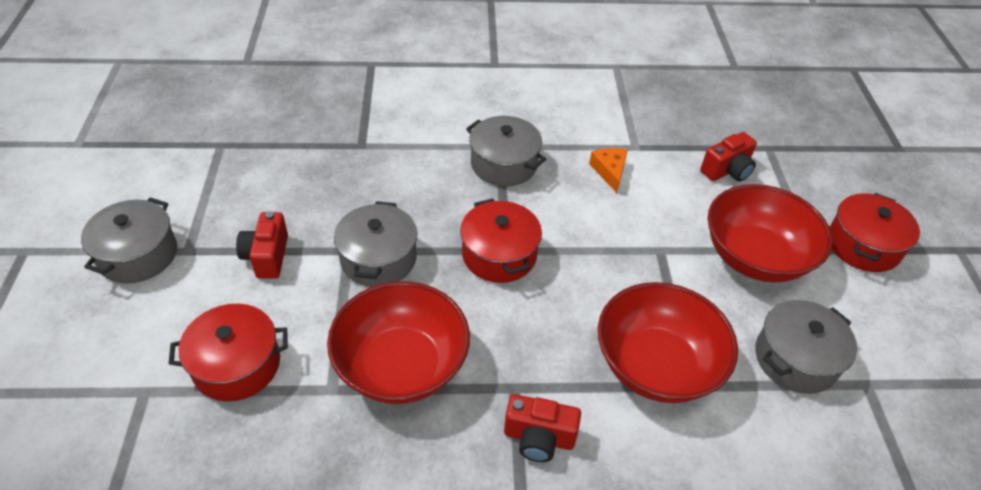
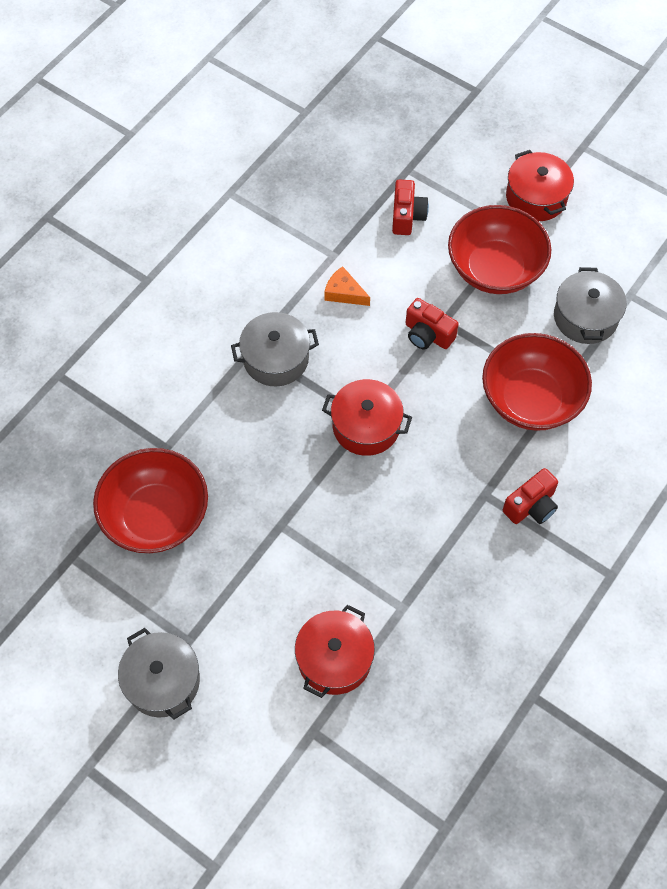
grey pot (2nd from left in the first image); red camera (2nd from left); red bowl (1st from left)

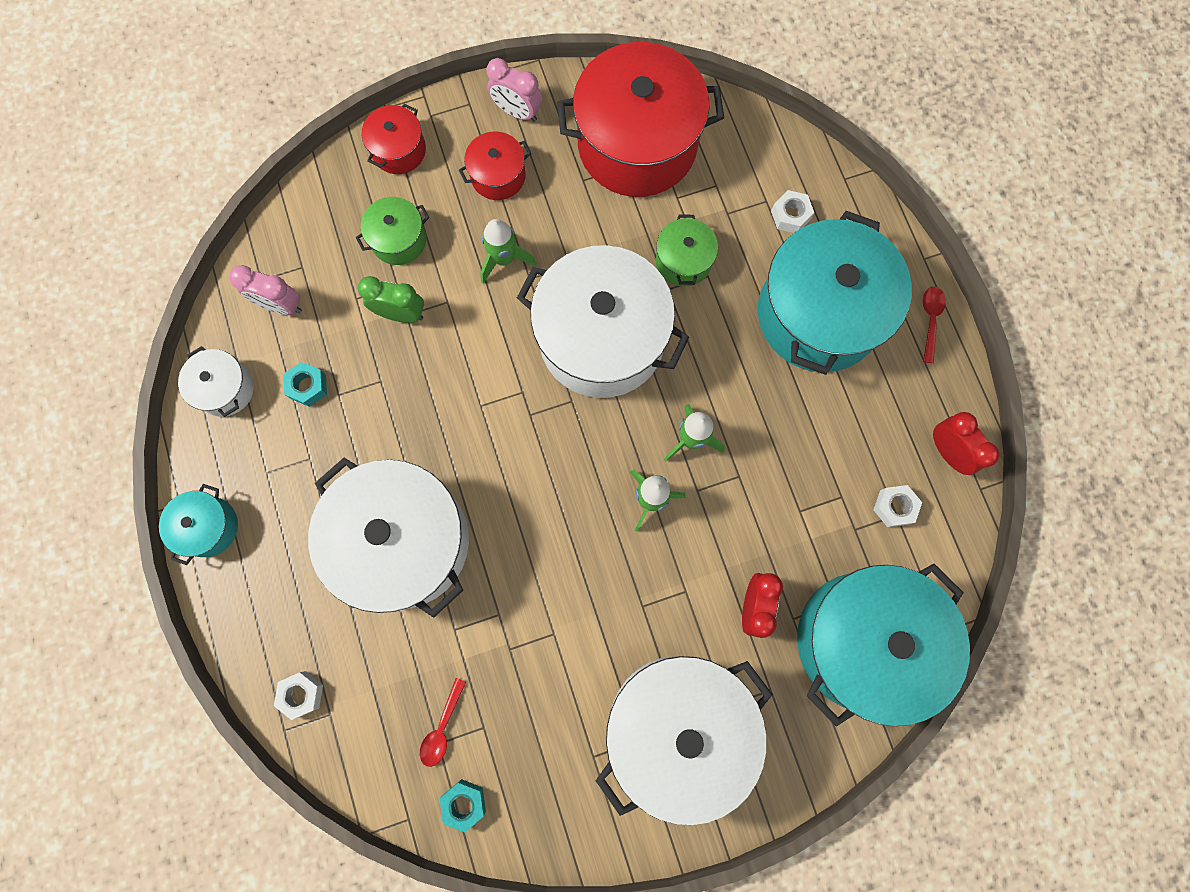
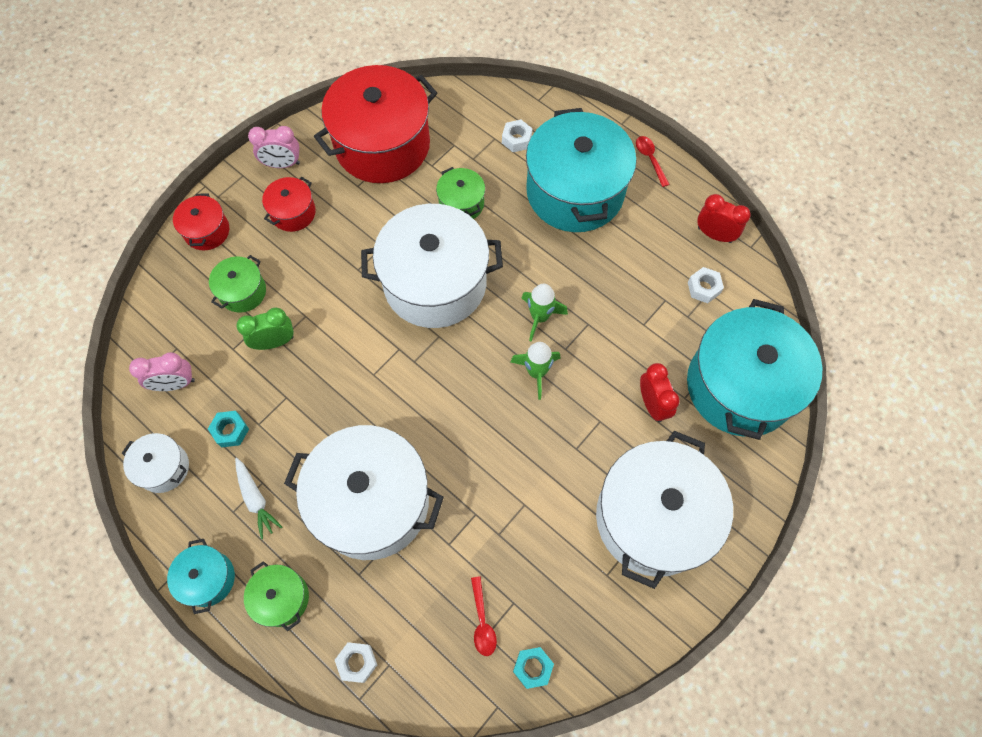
green rocket (1st from left in the first image); white carrot; green pot (2nd from left)

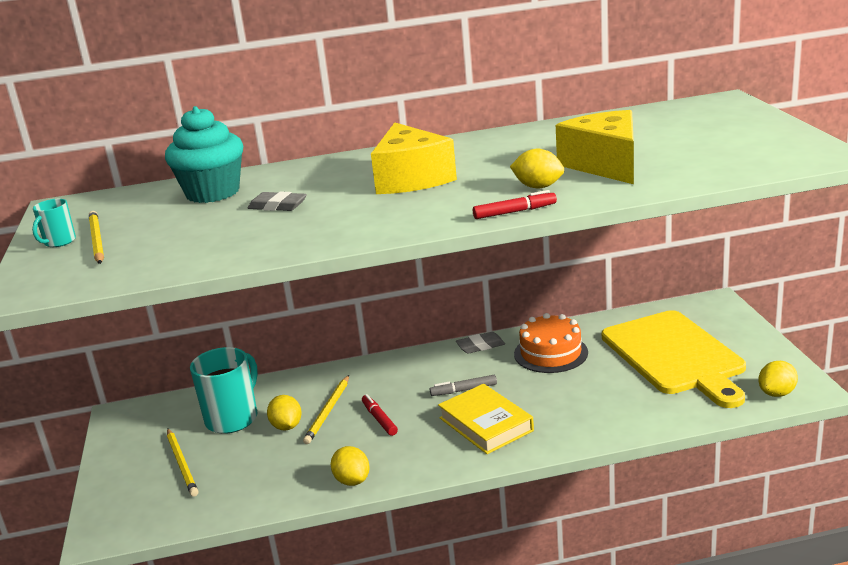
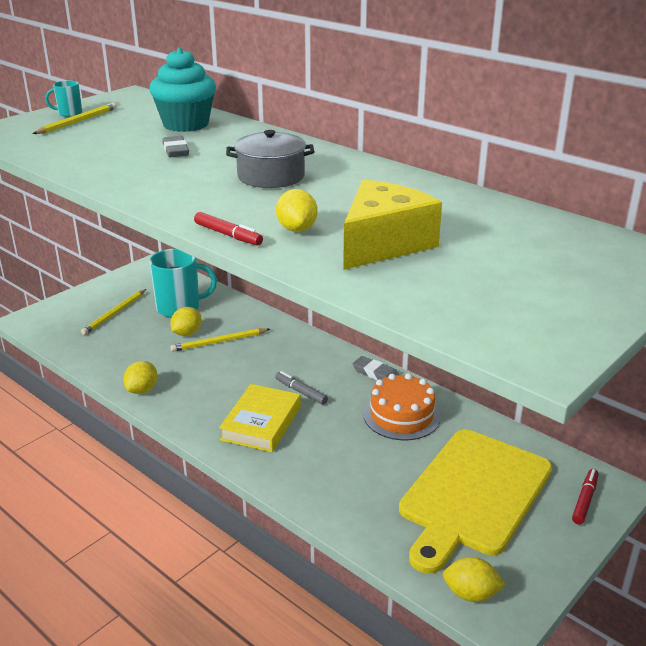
grey pot; red marker (2nd from left)

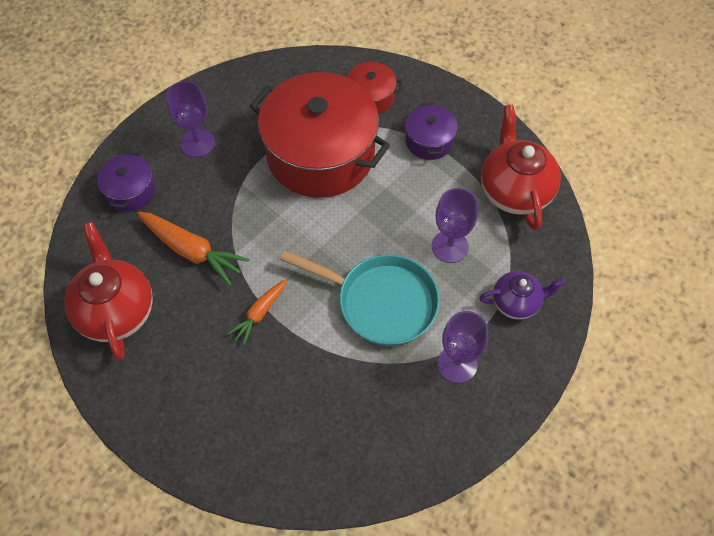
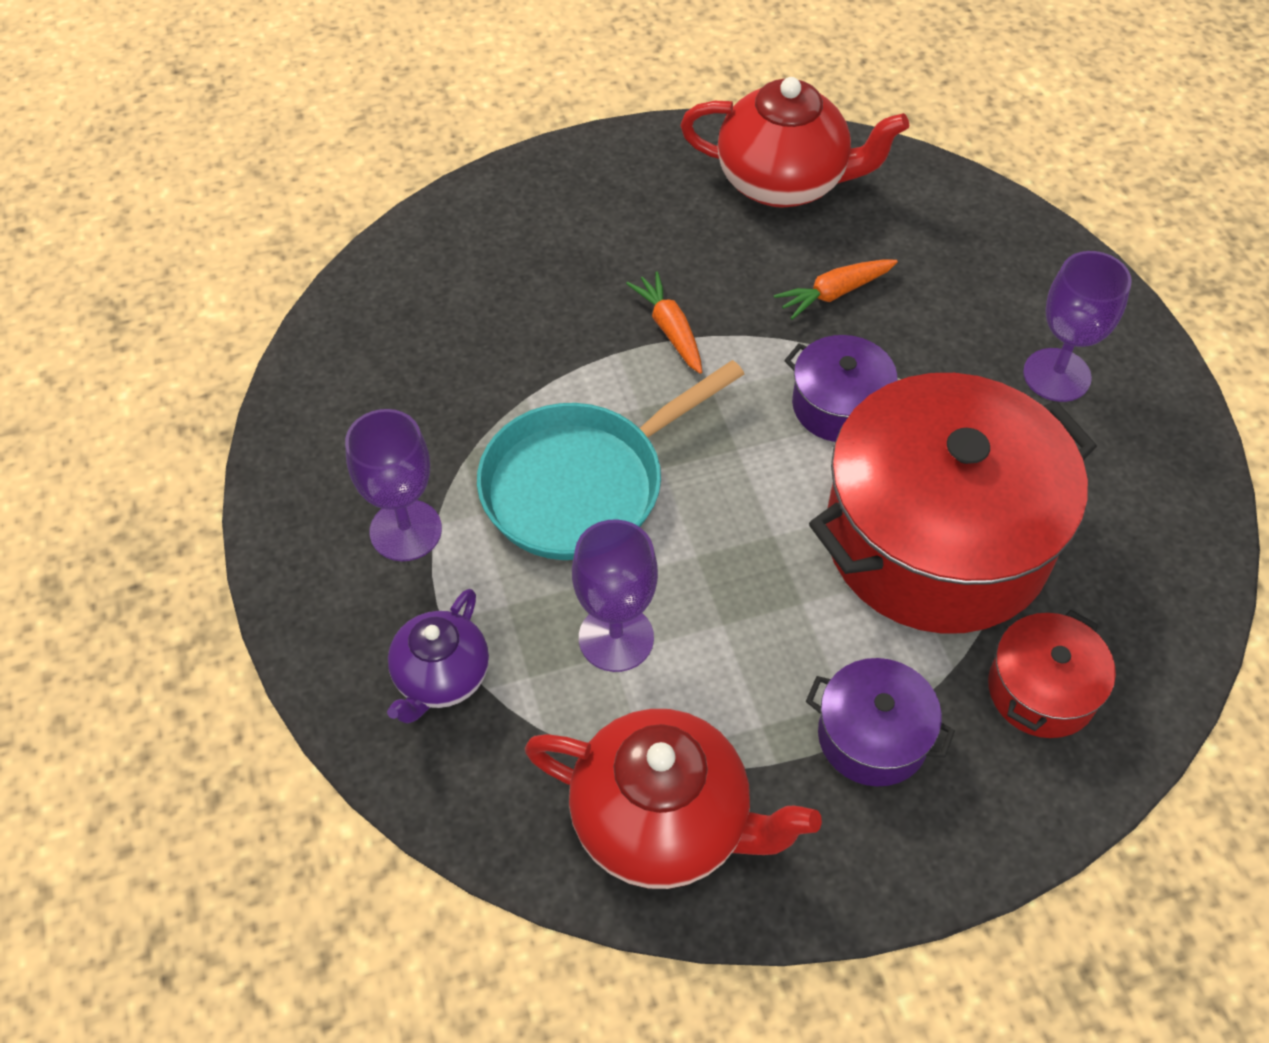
purple pot (1st from left); orange carrot (2nd from left)

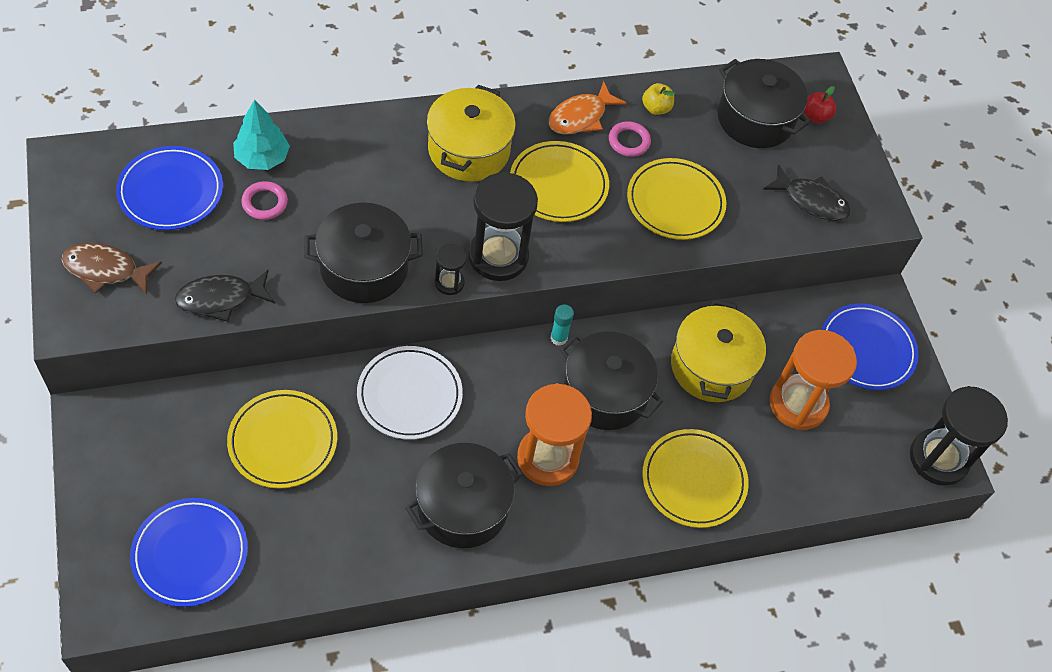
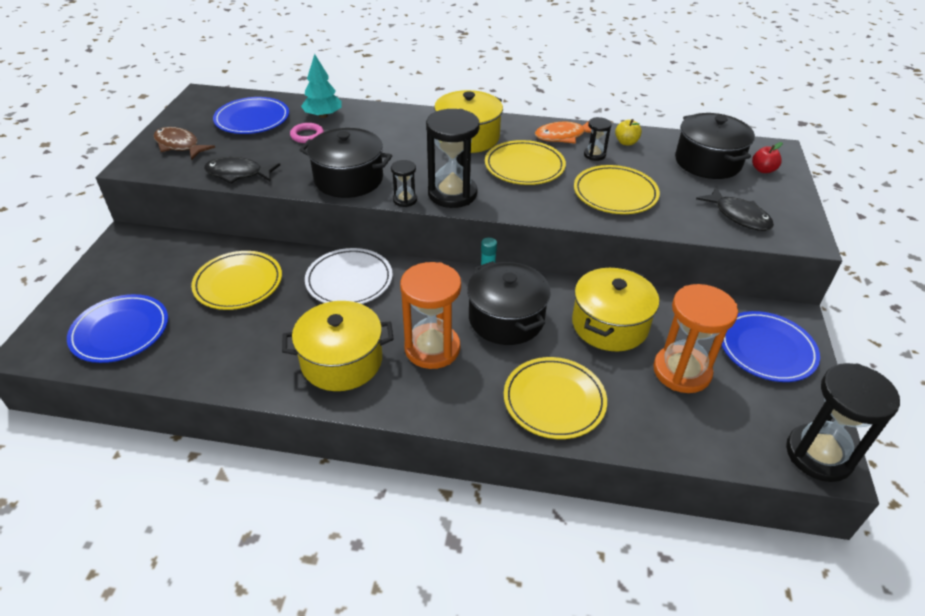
black hourglass (3rd from left); yellow pot (1st from left)

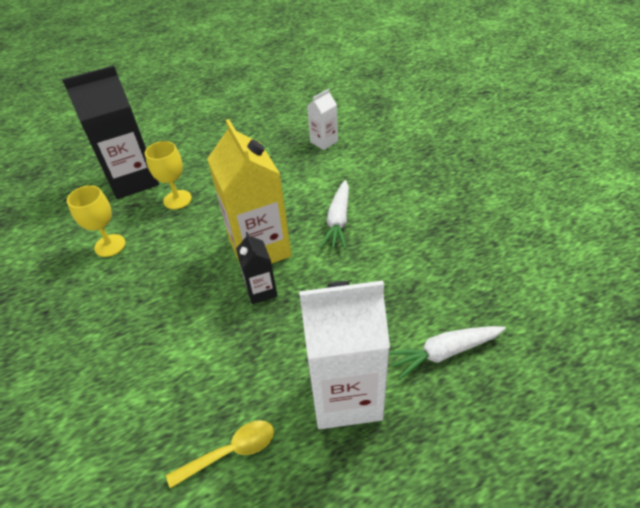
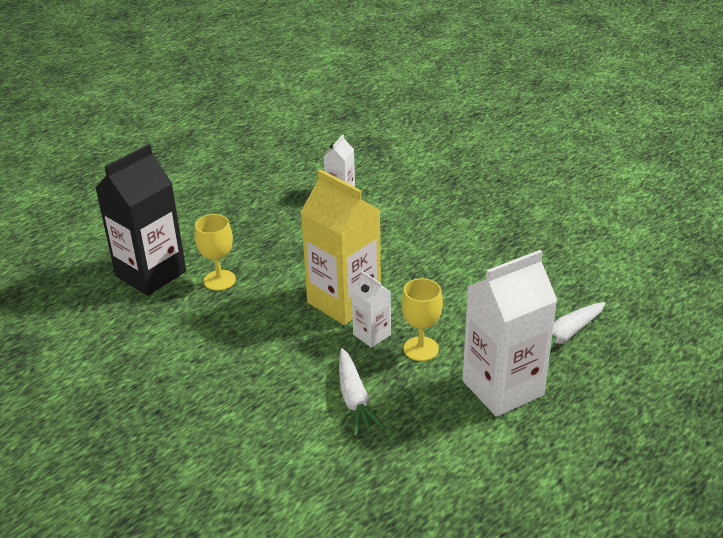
white carrot (1st from left); yellow goblet (2nd from left); white carton (2nd from left); yellow spoon

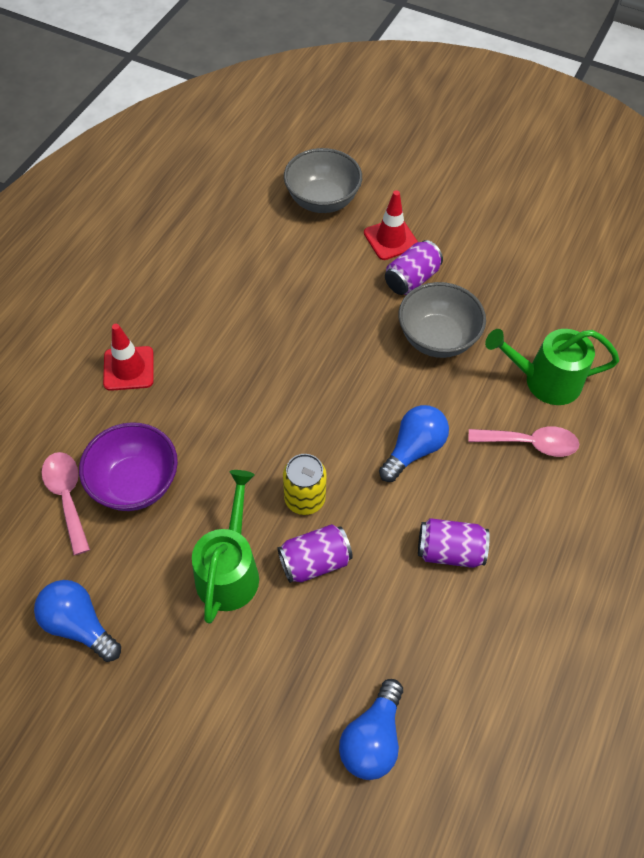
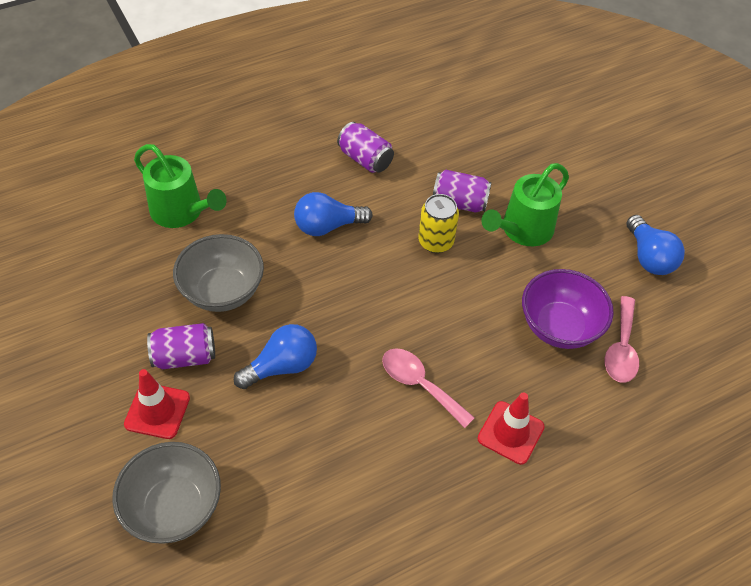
pink spoon (1st from left); blue light bulb (1st from left)

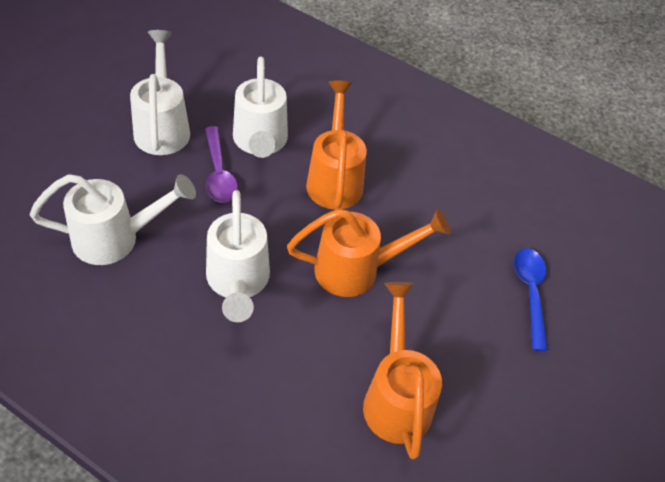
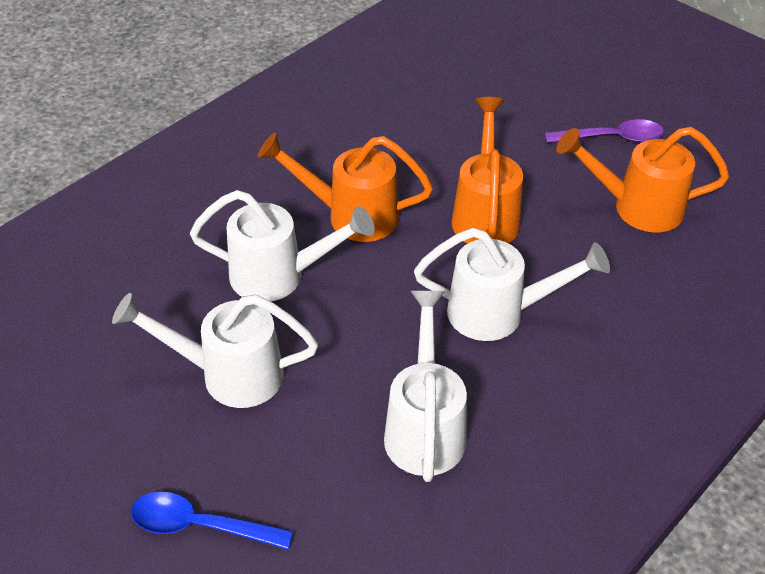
purple spoon; blue spoon

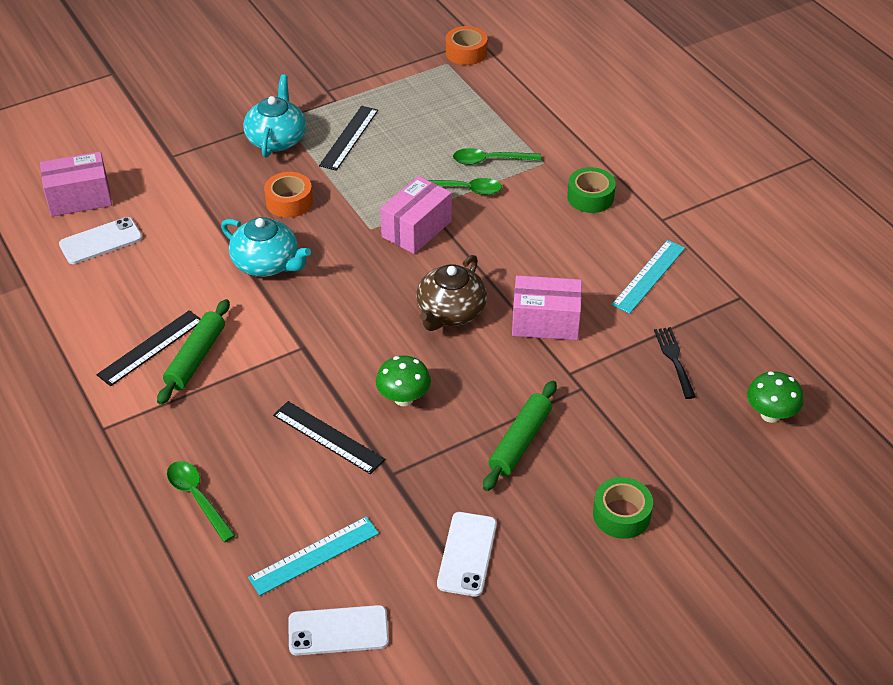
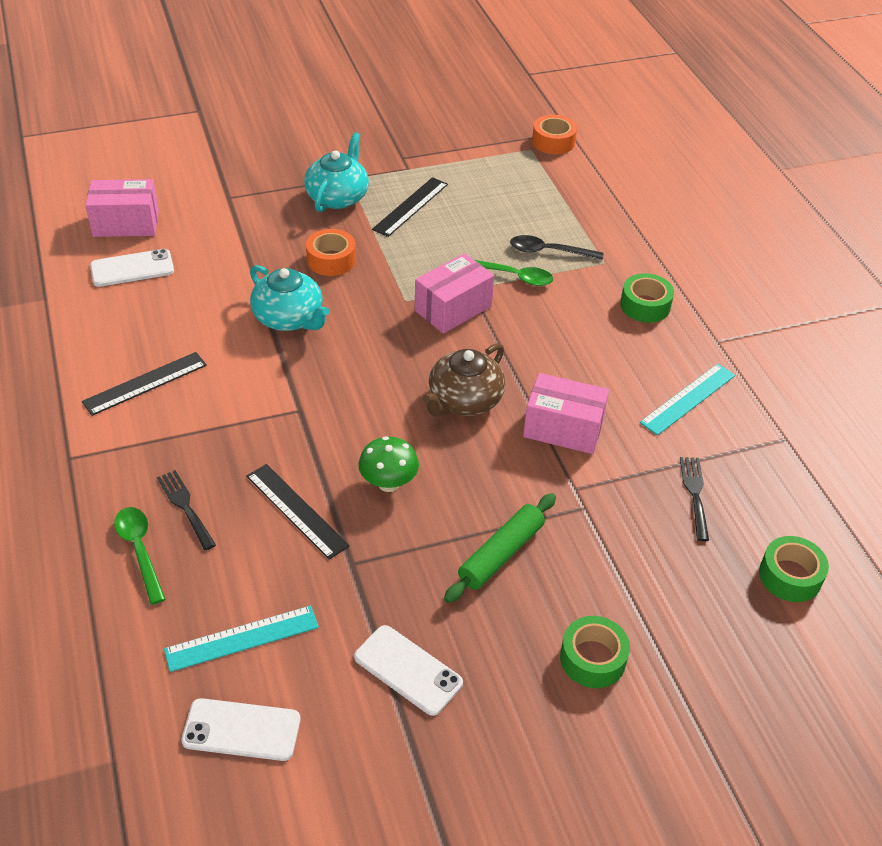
black spoon; green rolling pin (1st from left in the first image); green tape (3rd from left); white phone (3rd from left); black fork (1st from left)

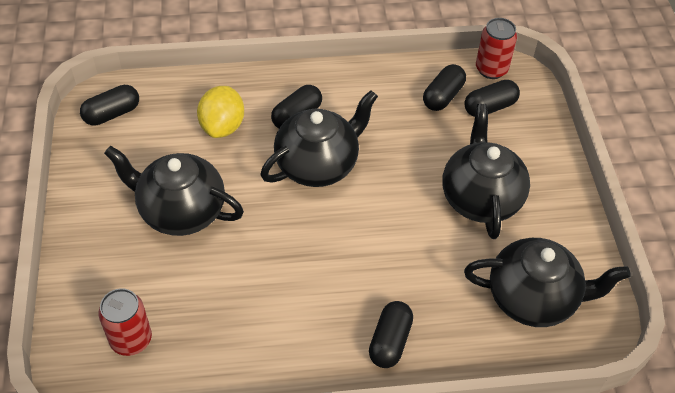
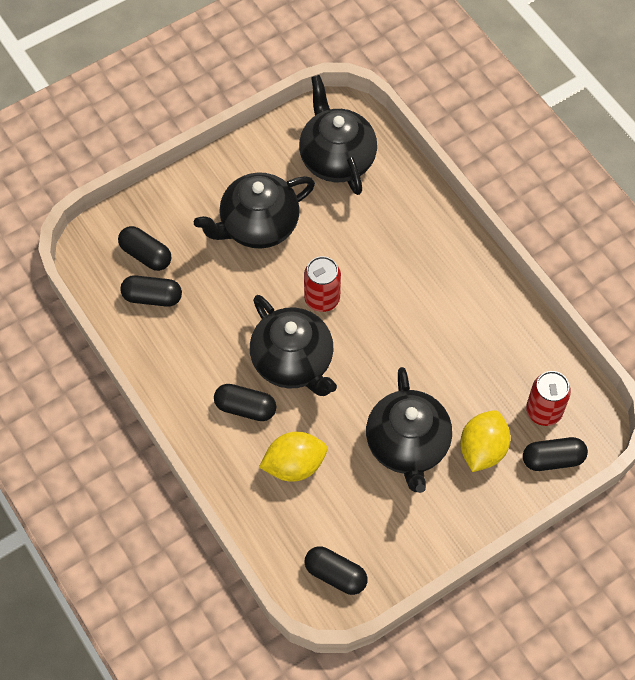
red can (1st from left); black teapot (2nd from left); black capsule (5th from left); yellow lemon (2nd from left)

